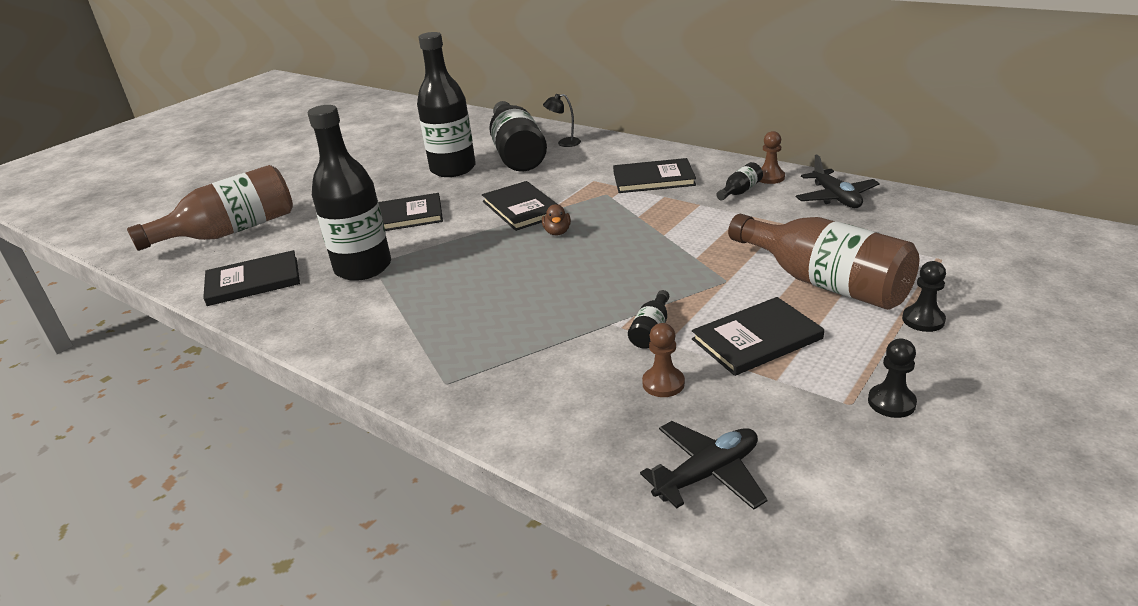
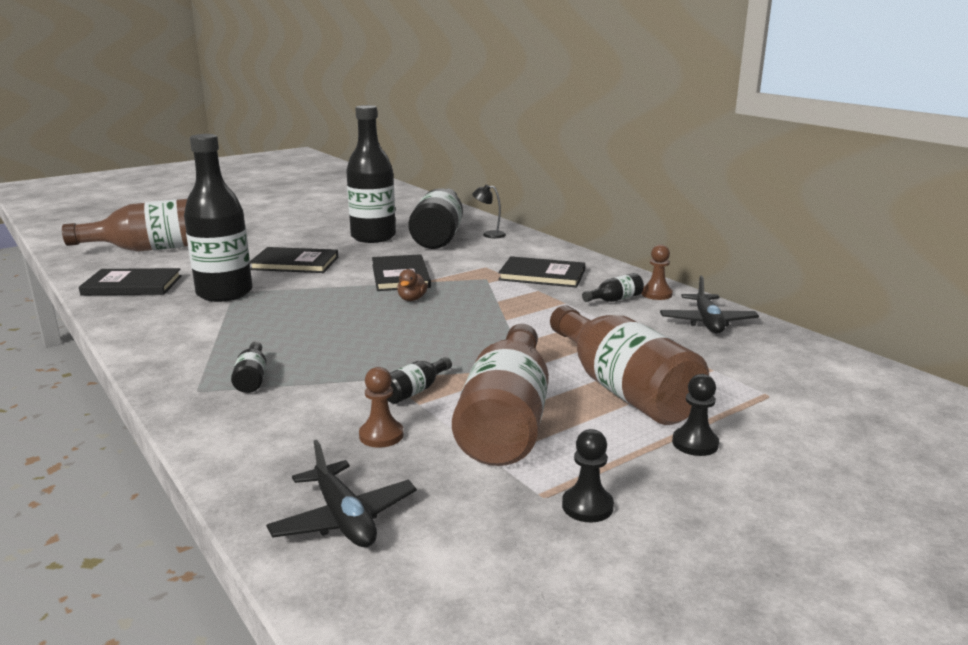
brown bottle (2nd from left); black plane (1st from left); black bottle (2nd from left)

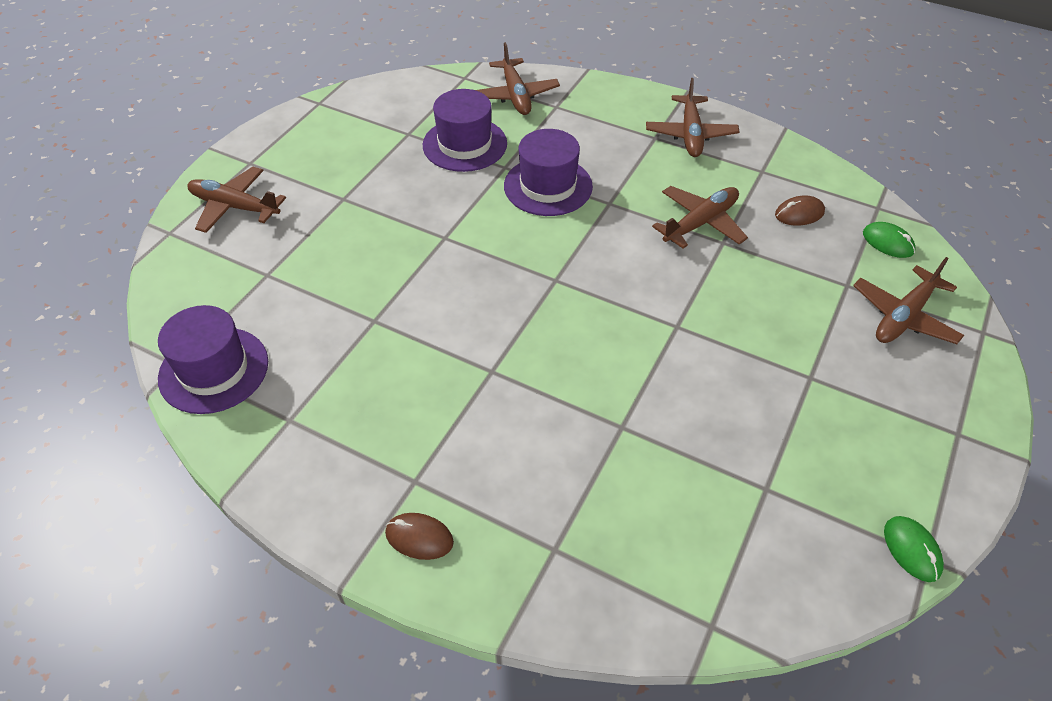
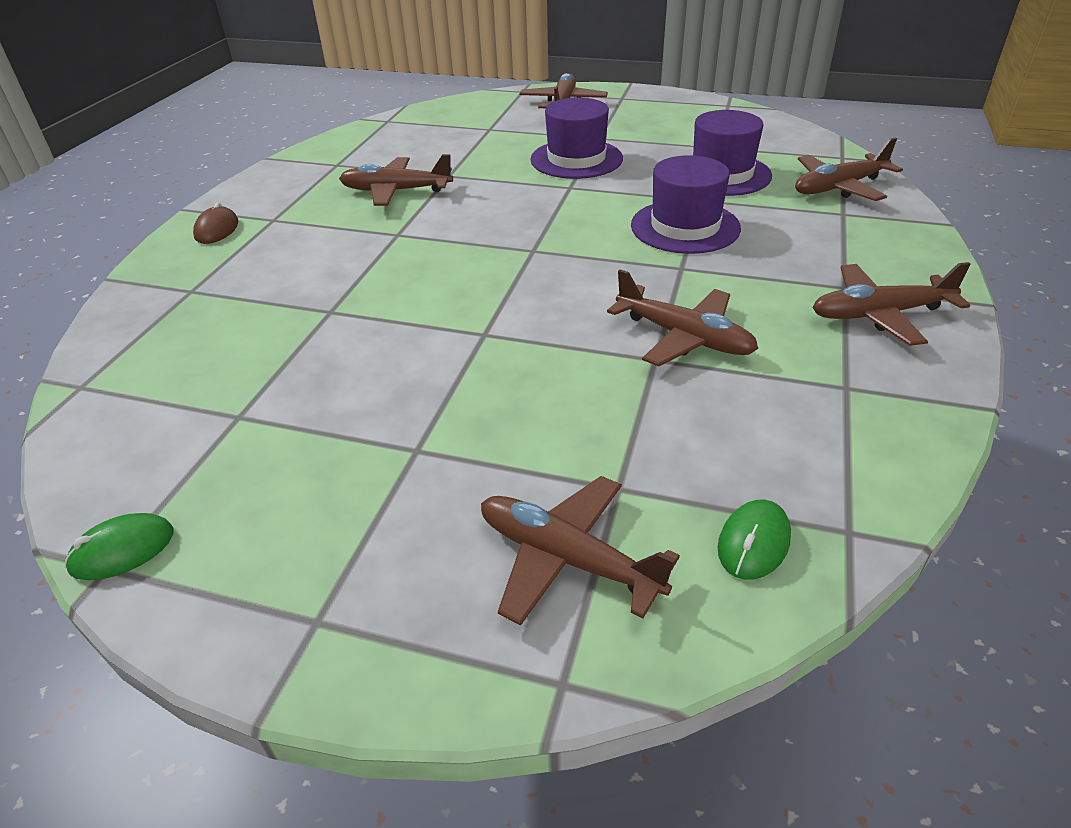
brown mouse (2nd from left in the first image); purple hat (1st from left); brown plane (1st from left)

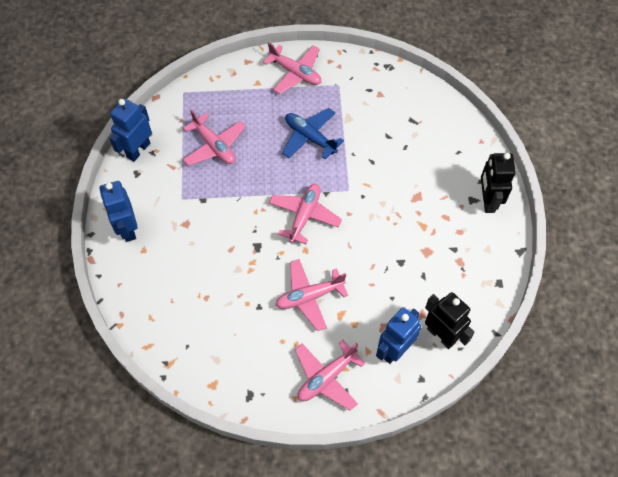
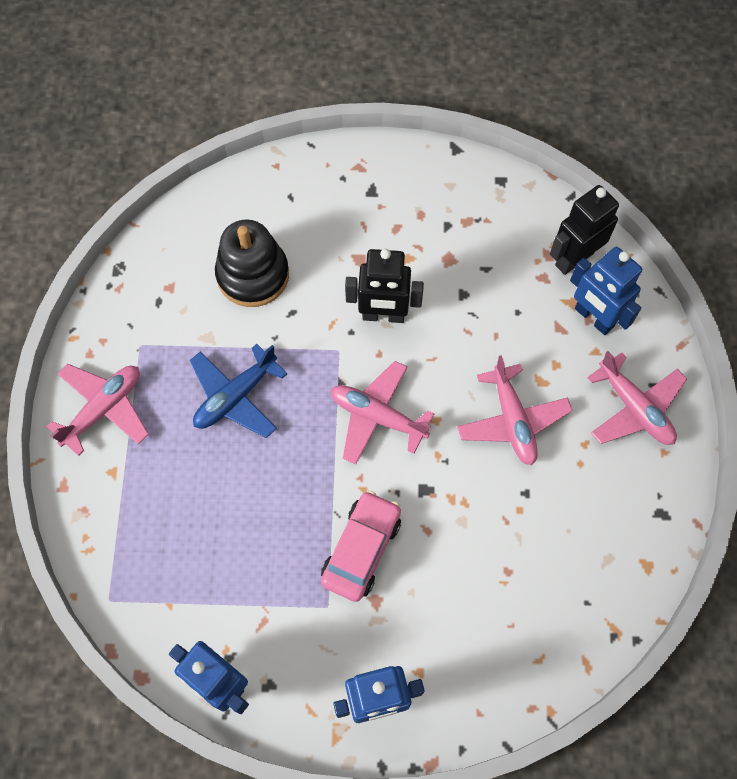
pink plane (1st from left in the first image); black robot (1st from left); black stacking toy; pink car

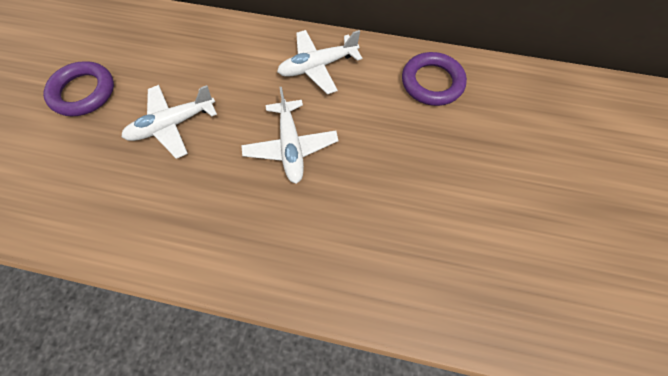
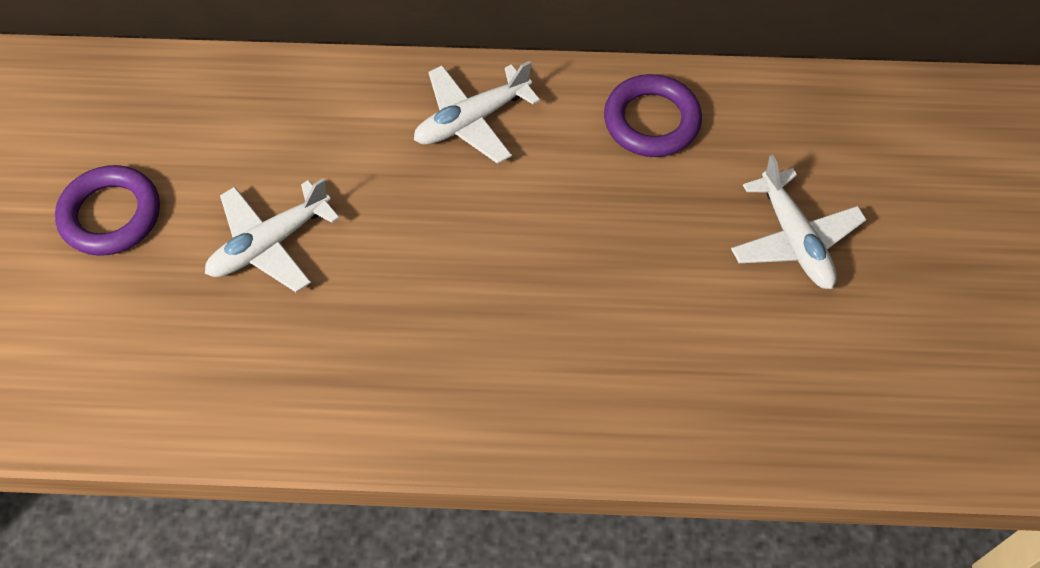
white plane (3rd from left)

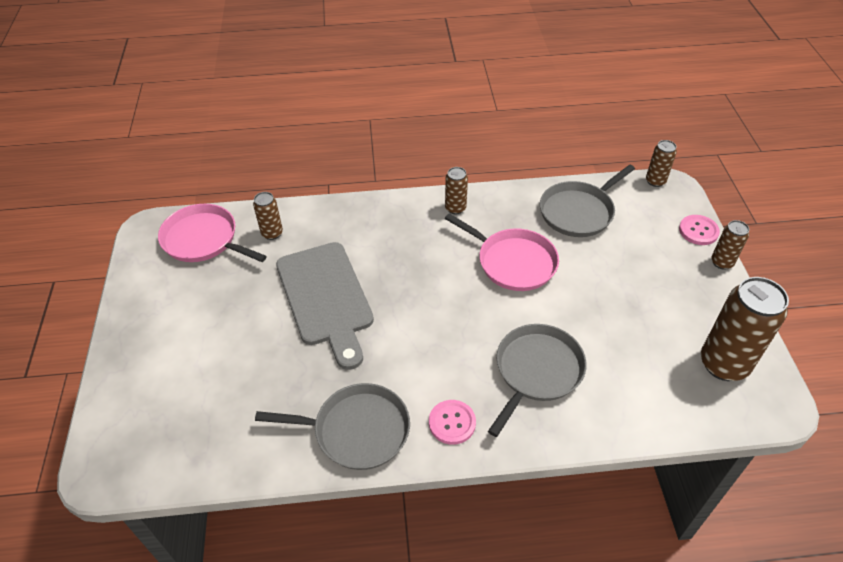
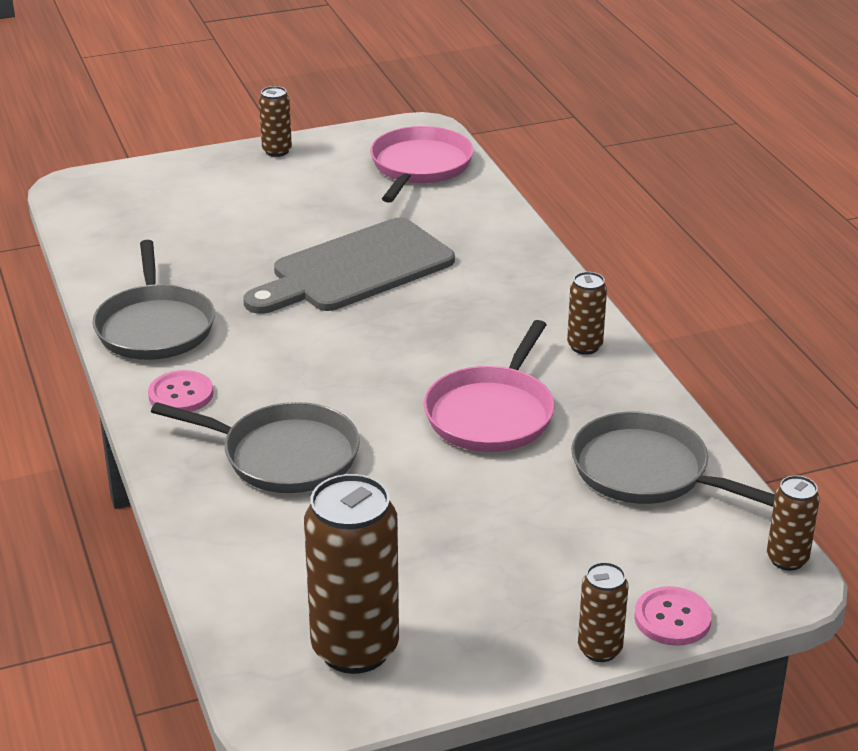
brown can (1st from left)

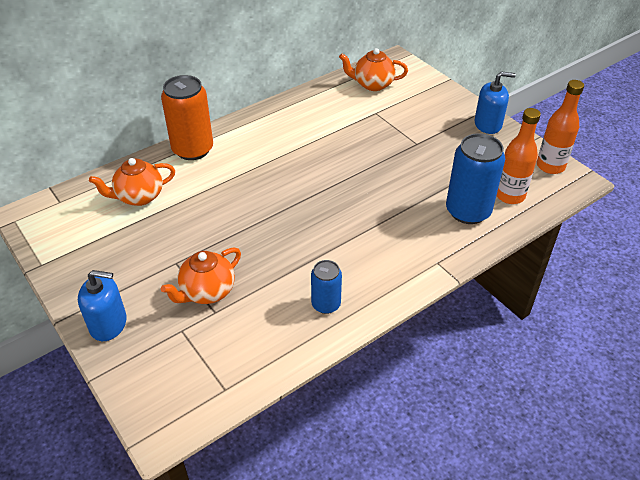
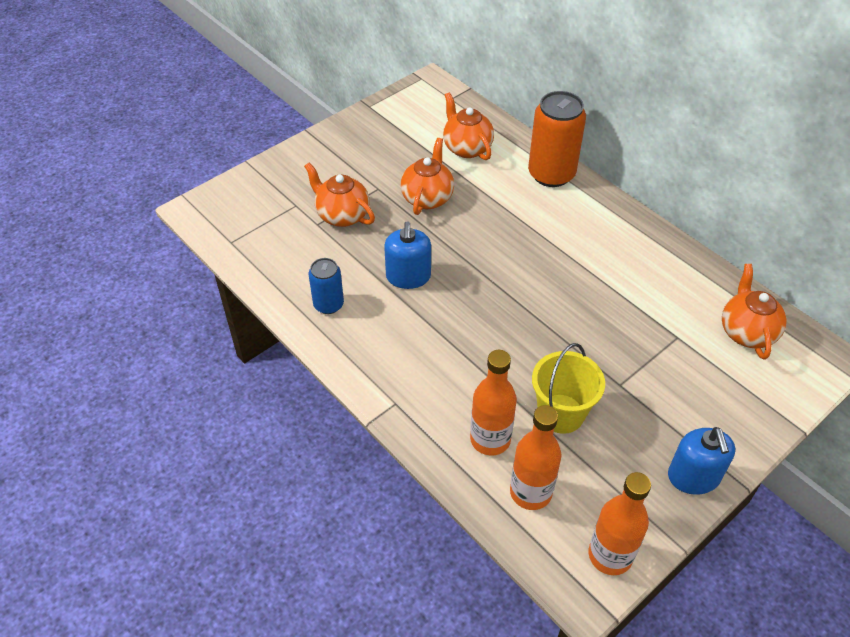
orange bottle (1st from left); blue soap dispenser (1st from left); orange teapot (2nd from left); yellow bucket

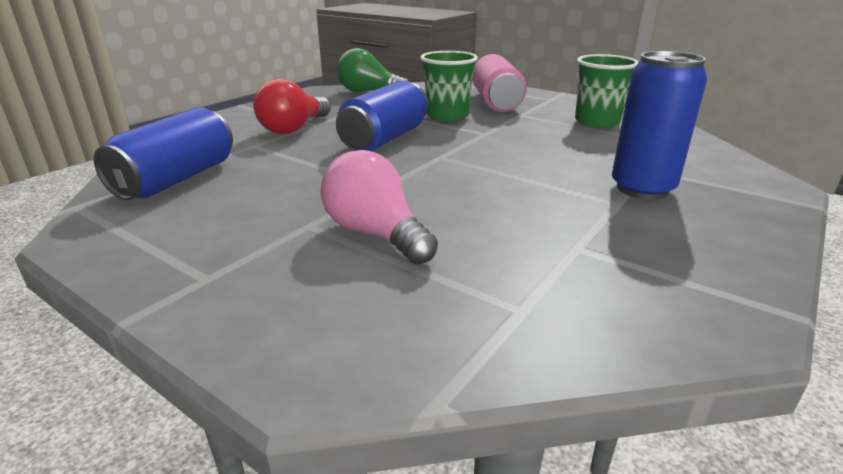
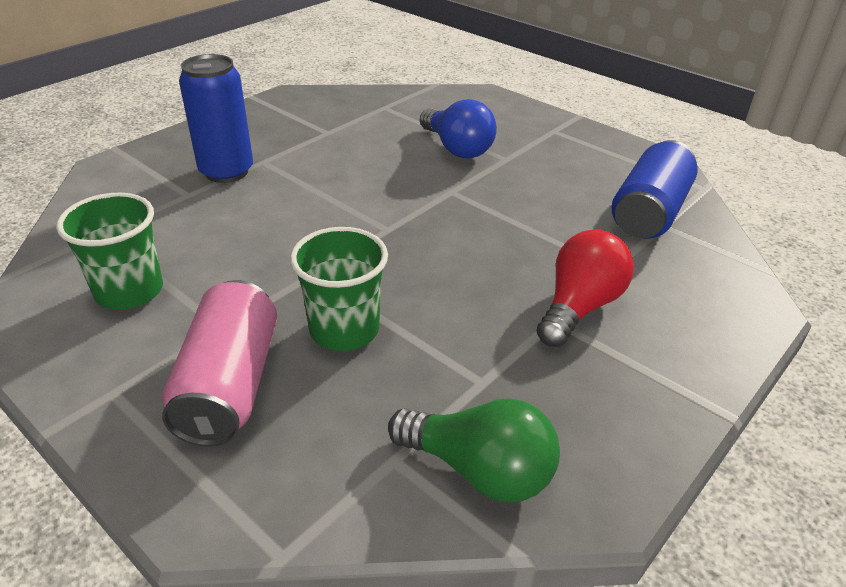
blue can (2nd from left in the first image); blue light bulb

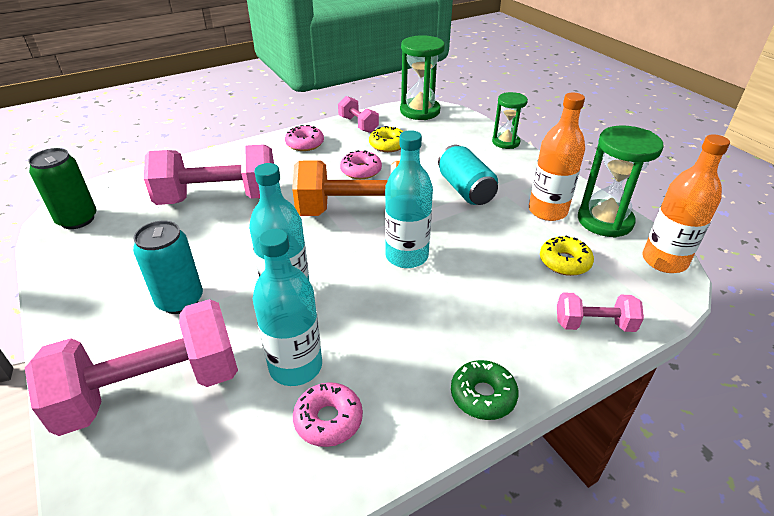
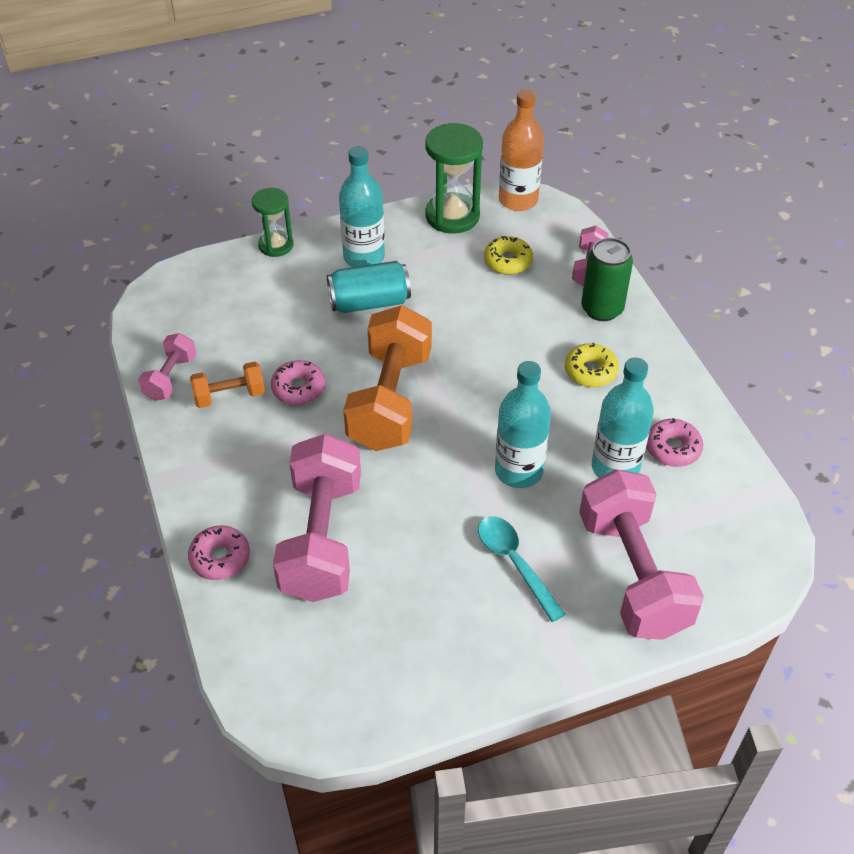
green hourglass (1st from left in the first image); orange bottle (1st from left in the first image); pink dumbbell (1st from left); pink donut (1st from left); yellow donut (2nd from left); turquoise bottle (1st from left); green can; turquoise spoon; green donut; orange dumbbell (1st from left)

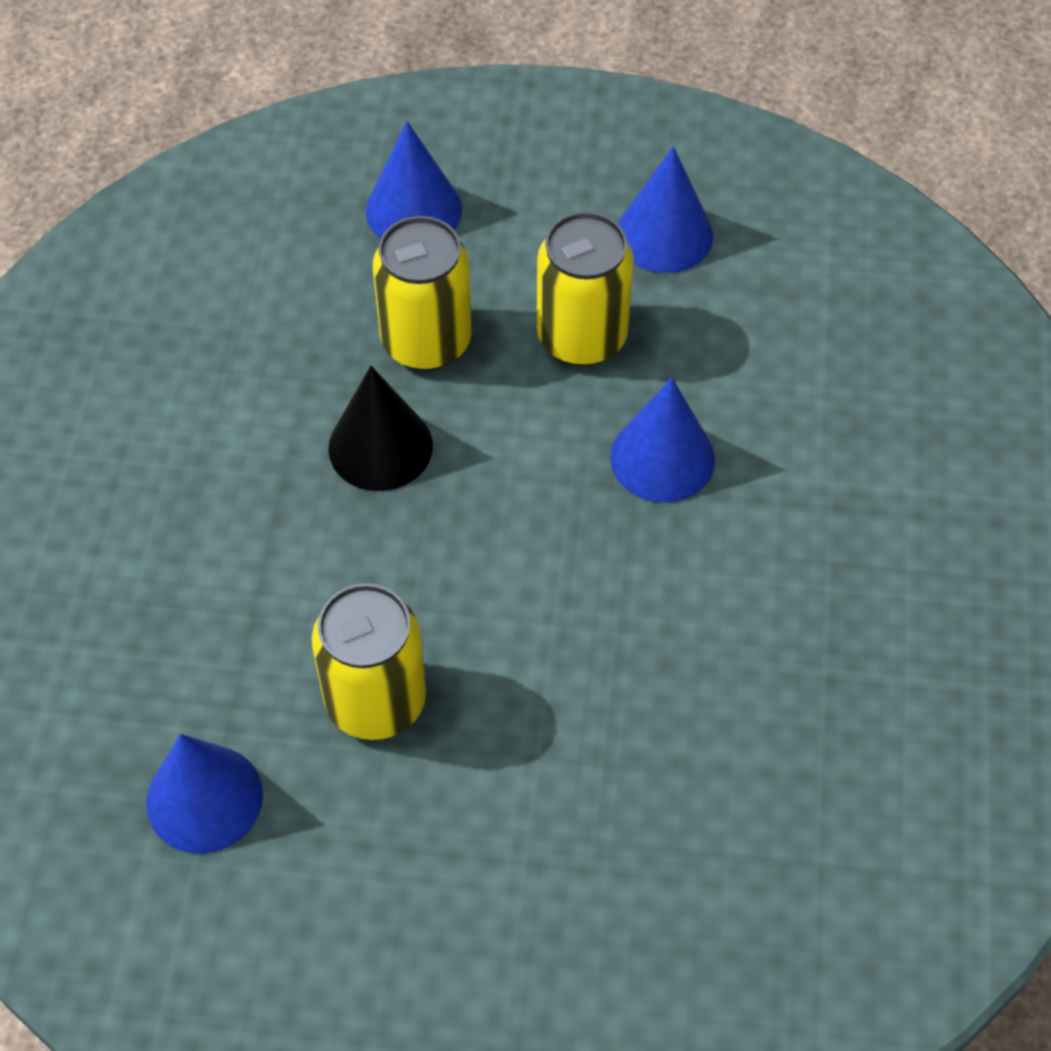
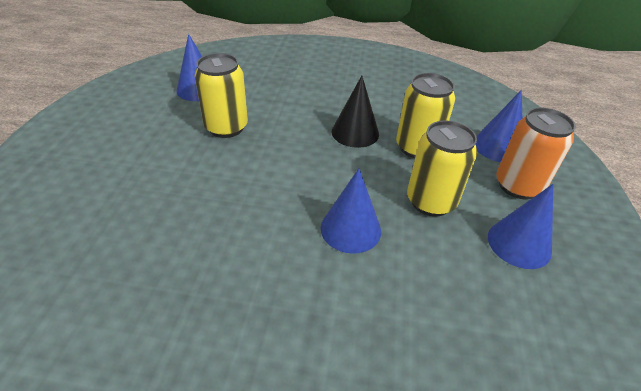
orange can

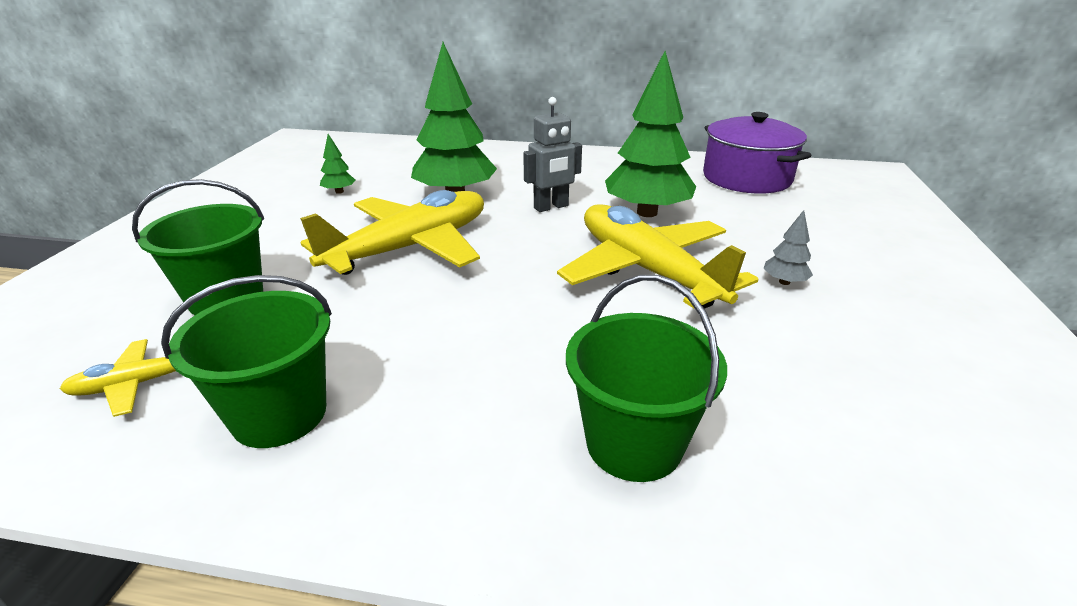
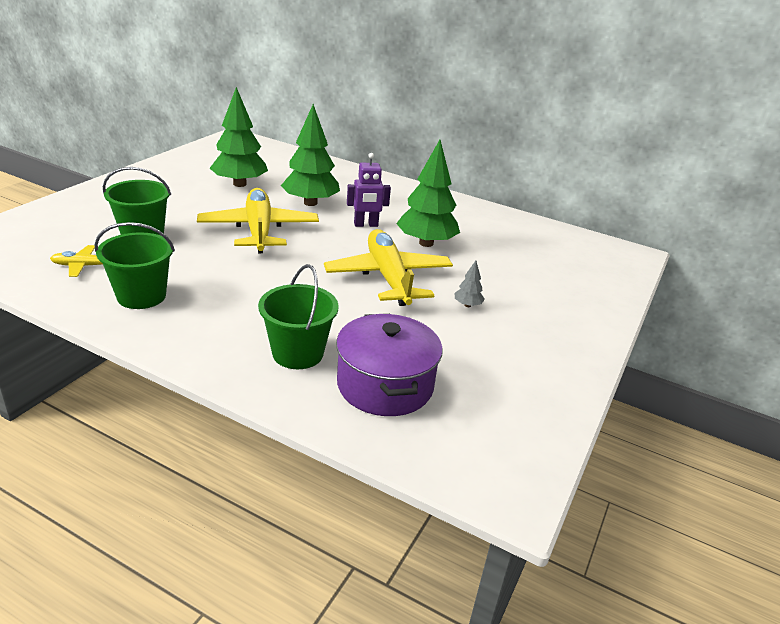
purple robot; purple pot; green tree (1st from left); yellow plane (2nd from left)

